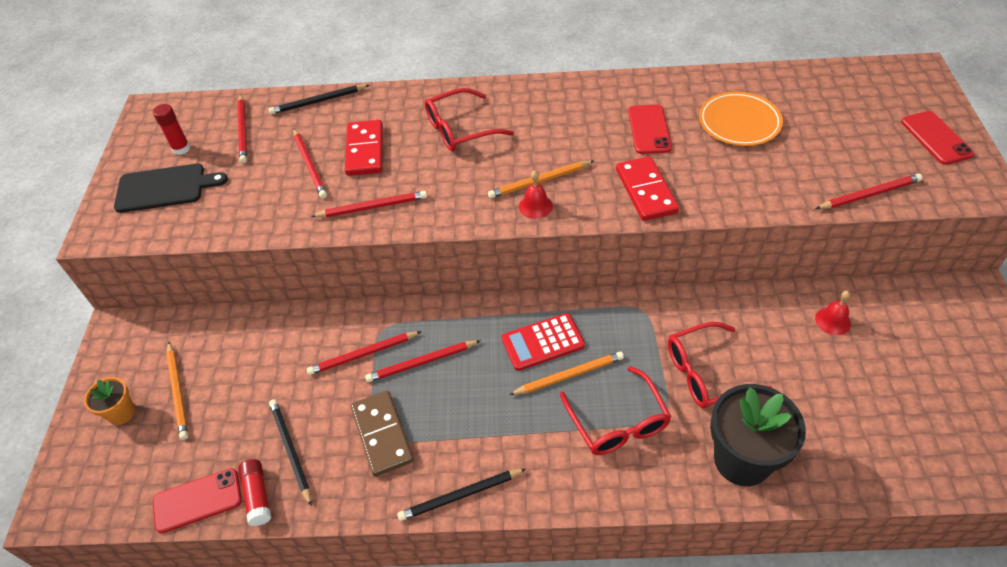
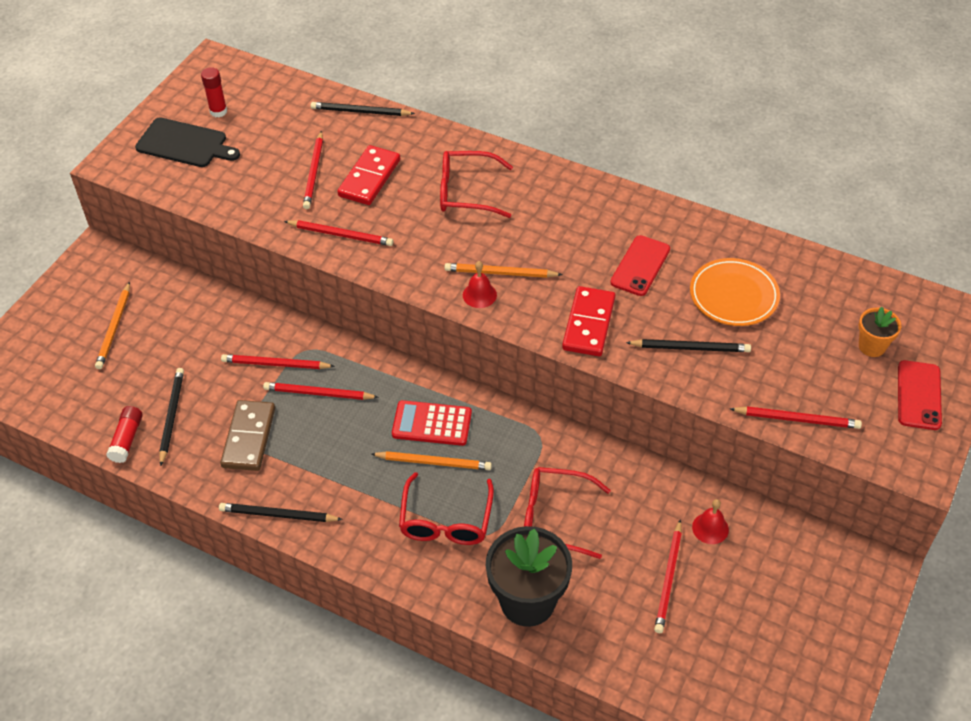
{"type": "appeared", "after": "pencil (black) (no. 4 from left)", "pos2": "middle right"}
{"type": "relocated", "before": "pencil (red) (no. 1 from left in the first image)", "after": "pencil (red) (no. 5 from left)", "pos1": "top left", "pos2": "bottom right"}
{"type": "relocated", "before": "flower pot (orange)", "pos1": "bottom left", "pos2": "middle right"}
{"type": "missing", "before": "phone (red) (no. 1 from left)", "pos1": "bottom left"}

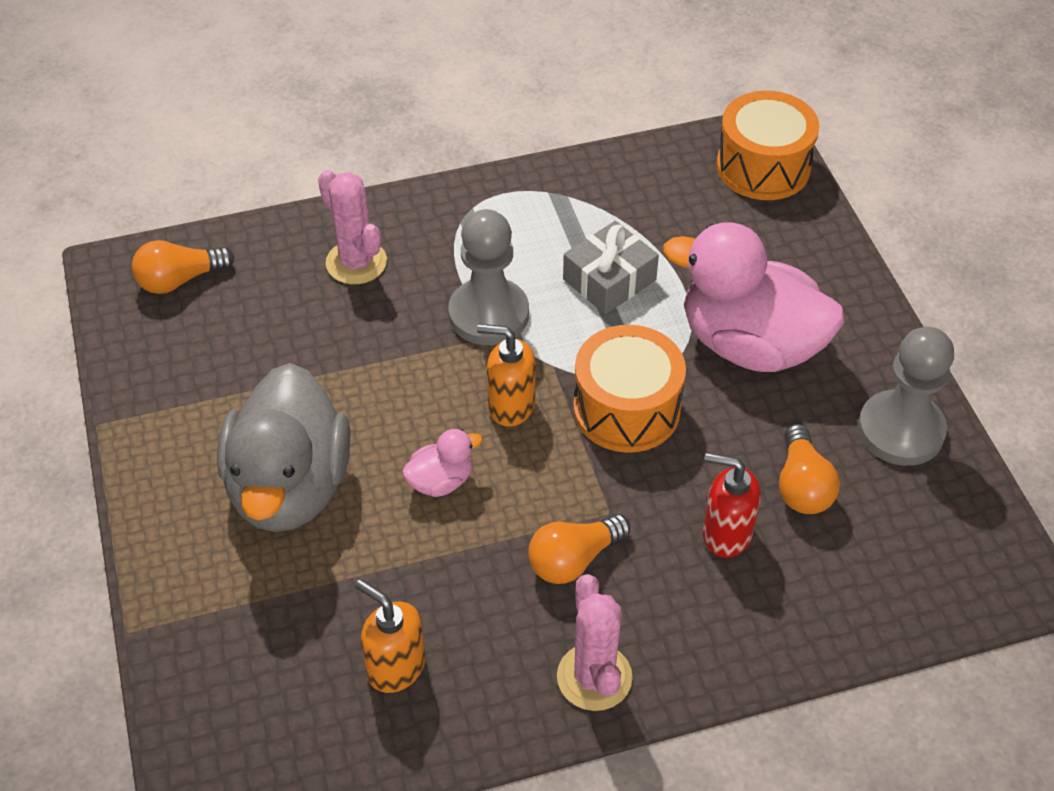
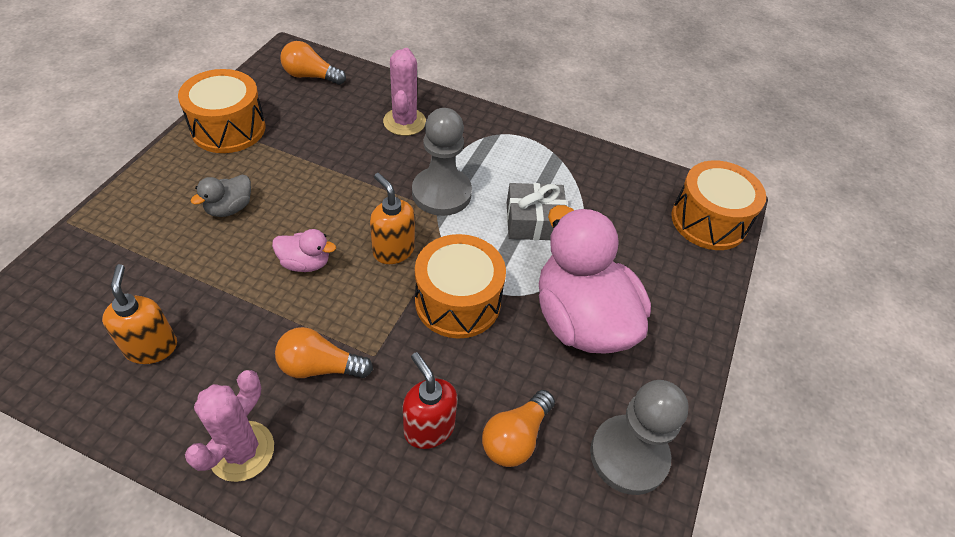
{"type": "appeared", "after": "drum (orange) (no. 1 from left)", "pos2": "top left"}
{"type": "size", "before": "duck (grey)", "pos1": "middle left", "pos2": "middle left", "scale": 0.43}

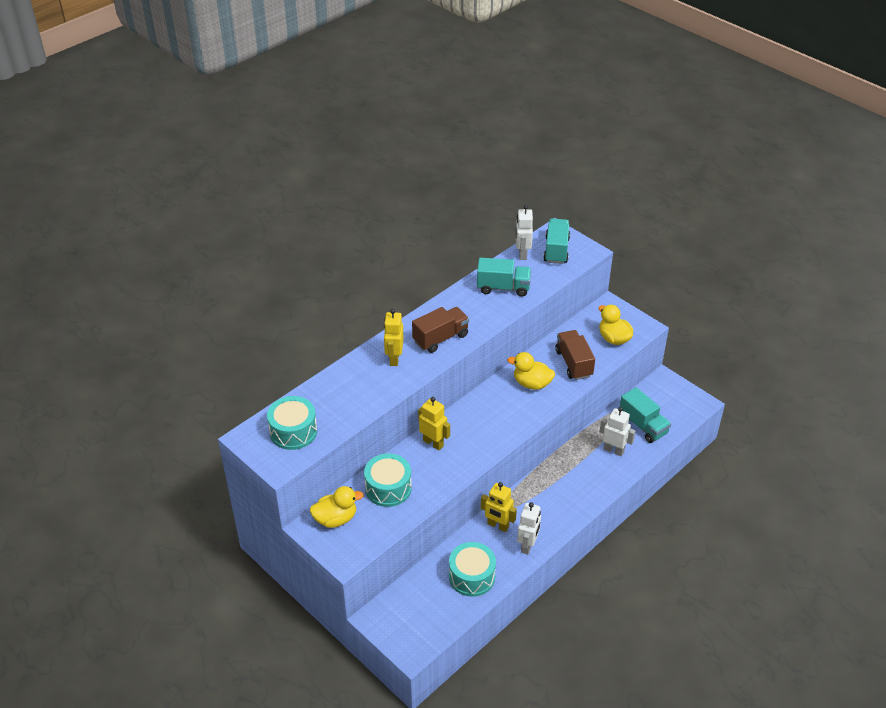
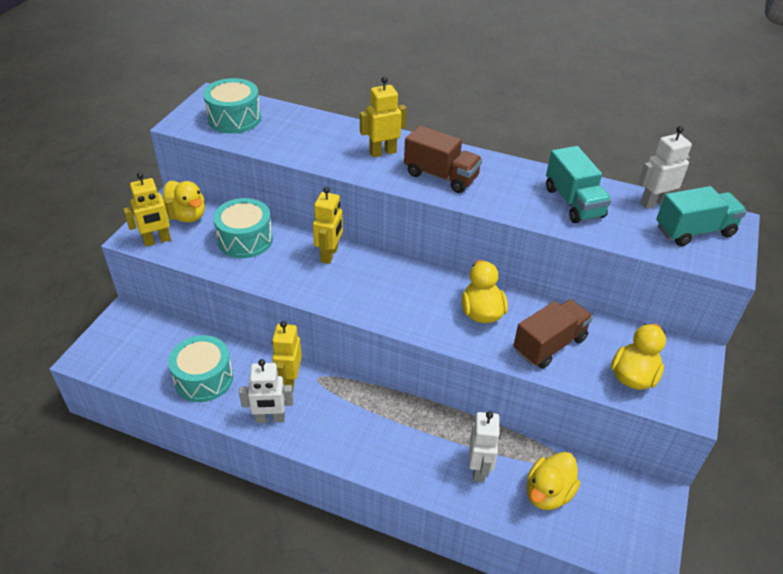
{"type": "appeared", "after": "robot (yellow) (no. 1 from left)", "pos2": "middle left"}
{"type": "exchanged", "before": "truck (turquoise) (no. 3 from left)", "after": "duck (yellow) (no. 3 from left)", "pos1": "middle right", "pos2": "bottom right"}

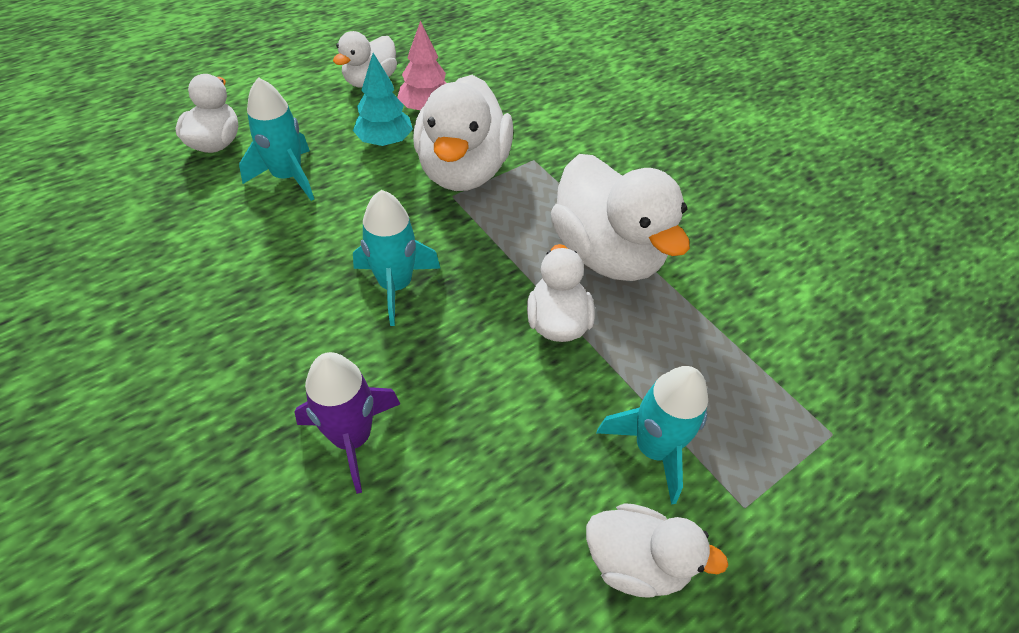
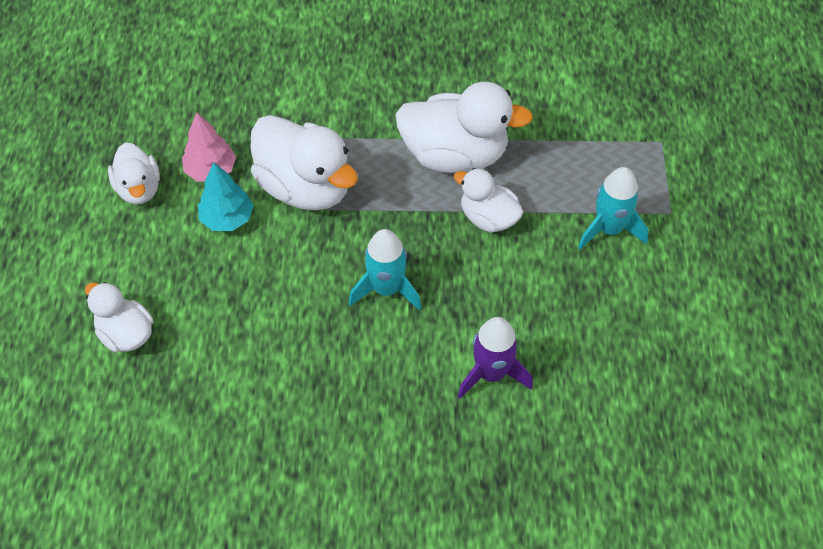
{"type": "missing", "before": "rocket (turquoise) (no. 1 from left)", "pos1": "top left"}
{"type": "missing", "before": "duck (white) (no. 6 from left)", "pos1": "bottom centre"}

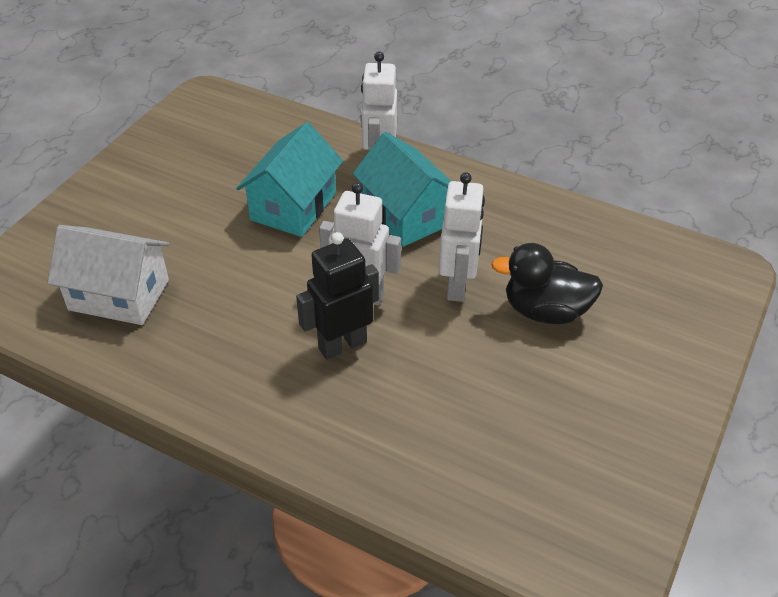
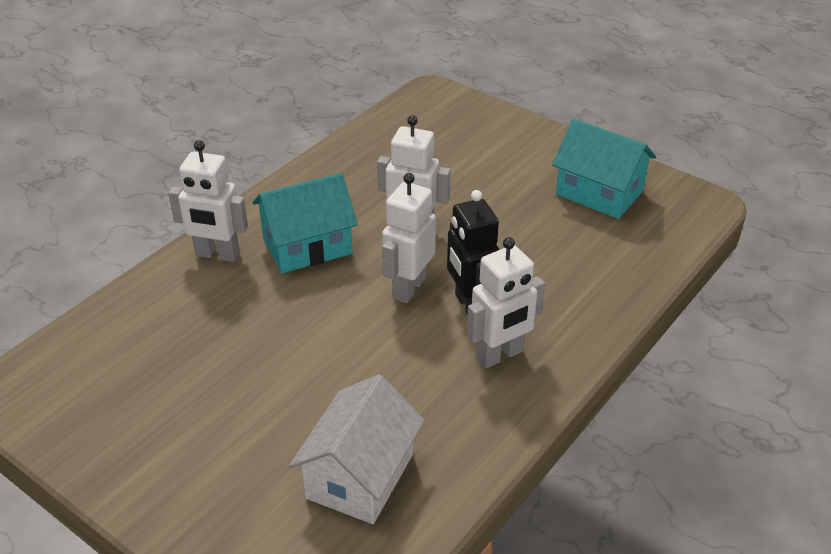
{"type": "appeared", "after": "robot (white) (no. 4 from left)", "pos2": "centre"}
{"type": "relocated", "before": "house (turquoise) (no. 1 from left in the first image)", "after": "house (turquoise) (no. 2 from left)", "pos1": "top centre", "pos2": "top right"}
{"type": "missing", "before": "duck (black)", "pos1": "middle right"}

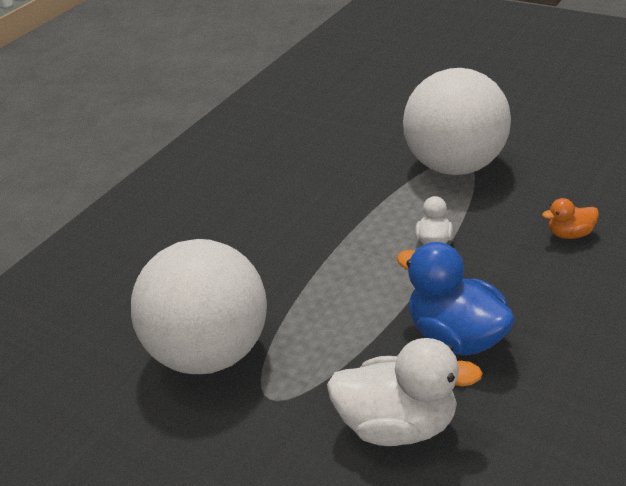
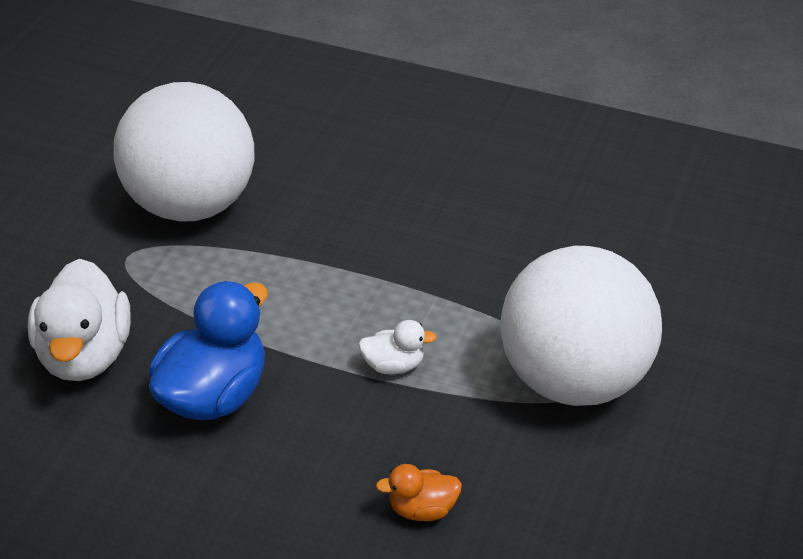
{"type": "spun", "before": "duck (orange)", "pos1": "middle right", "pos2": "bottom centre", "turn": -75}

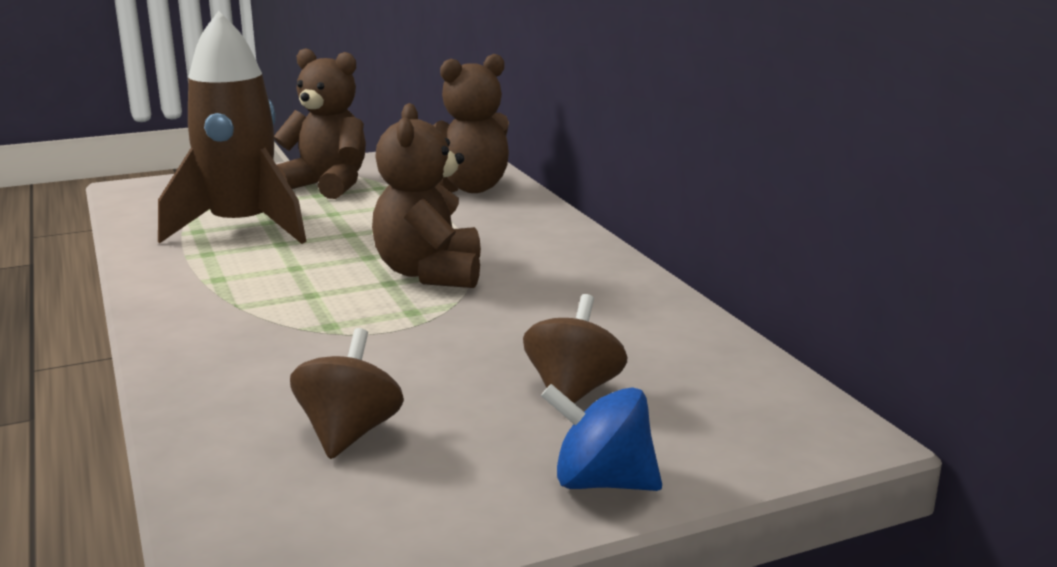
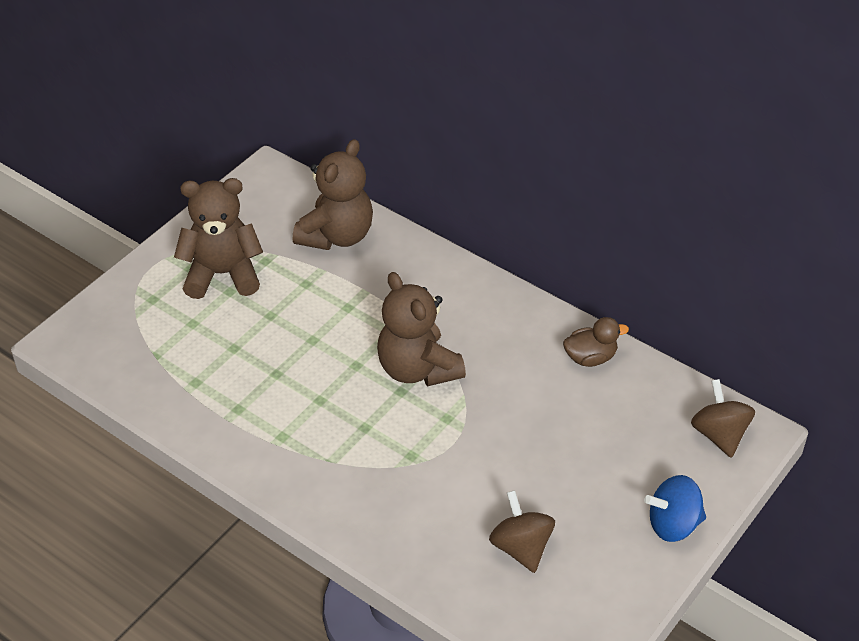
{"type": "appeared", "after": "duck (brown)", "pos2": "middle right"}
{"type": "relocated", "before": "spinning top (brown) (no. 2 from left)", "pos1": "centre", "pos2": "middle right"}
{"type": "missing", "before": "rocket (brown)", "pos1": "top left"}

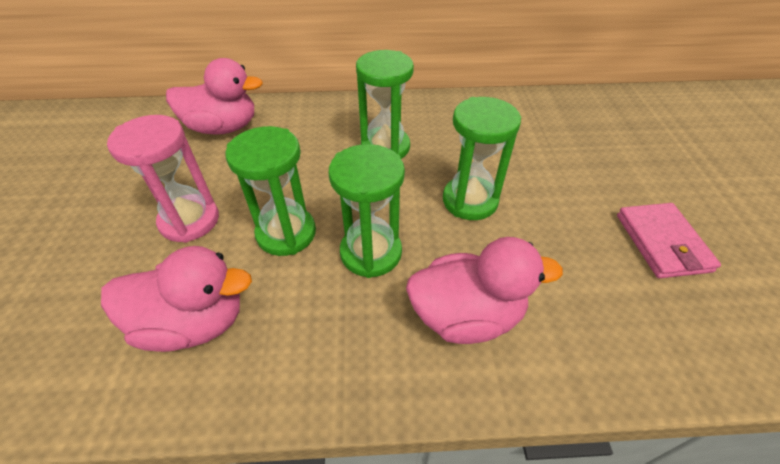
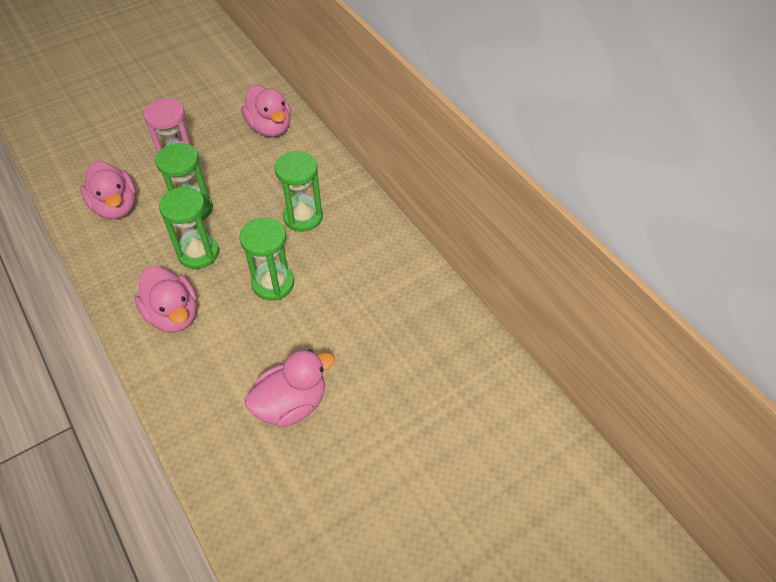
{"type": "exchanged", "before": "wallet (pink)", "after": "duck (pink) (no. 4 from left)", "pos1": "middle right", "pos2": "bottom centre"}

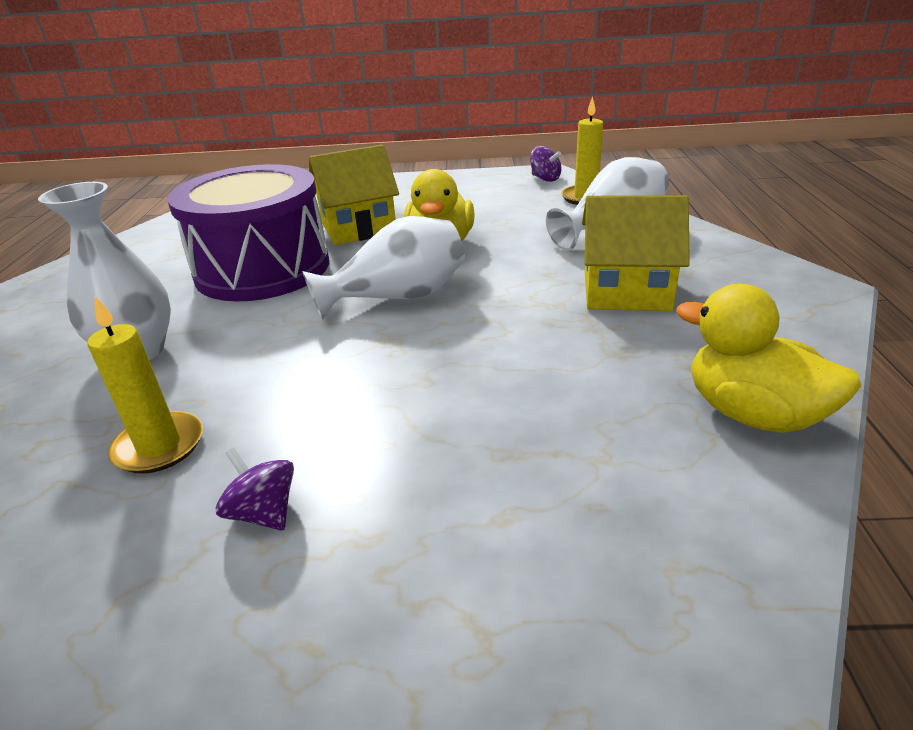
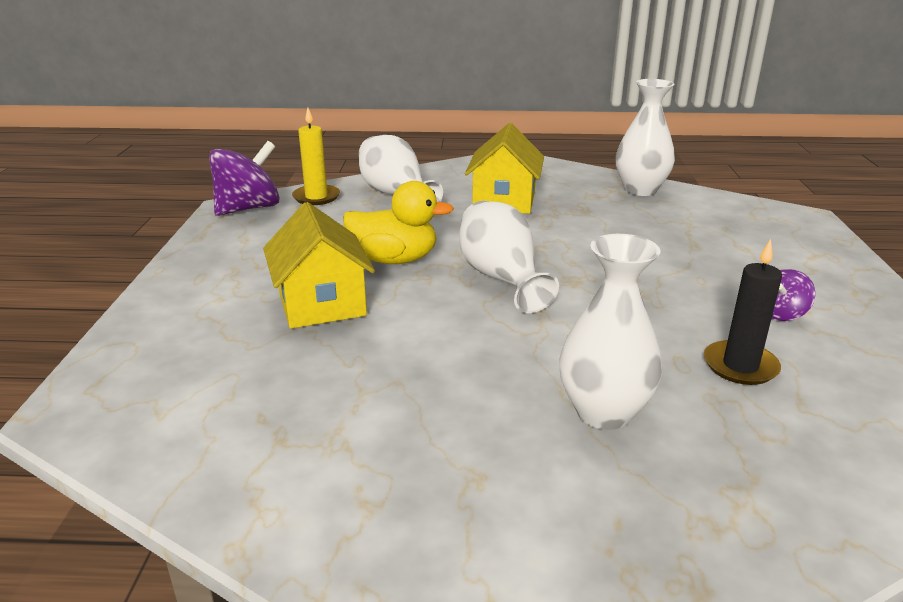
{"type": "size", "before": "spinning top (purple) (no. 2 from left in the first image)", "pos1": "top centre", "pos2": "top left", "scale": 1.97}
{"type": "exchanged", "before": "duck (yellow) (no. 2 from left)", "after": "vase (white) (no. 4 from left)", "pos1": "middle right", "pos2": "top right"}
{"type": "colour", "before": "candle (yellow) (no. 1 from left)", "after": "candle (black)", "pos1": "middle left", "pos2": "middle right"}
{"type": "missing", "before": "drum (purple)", "pos1": "top left"}

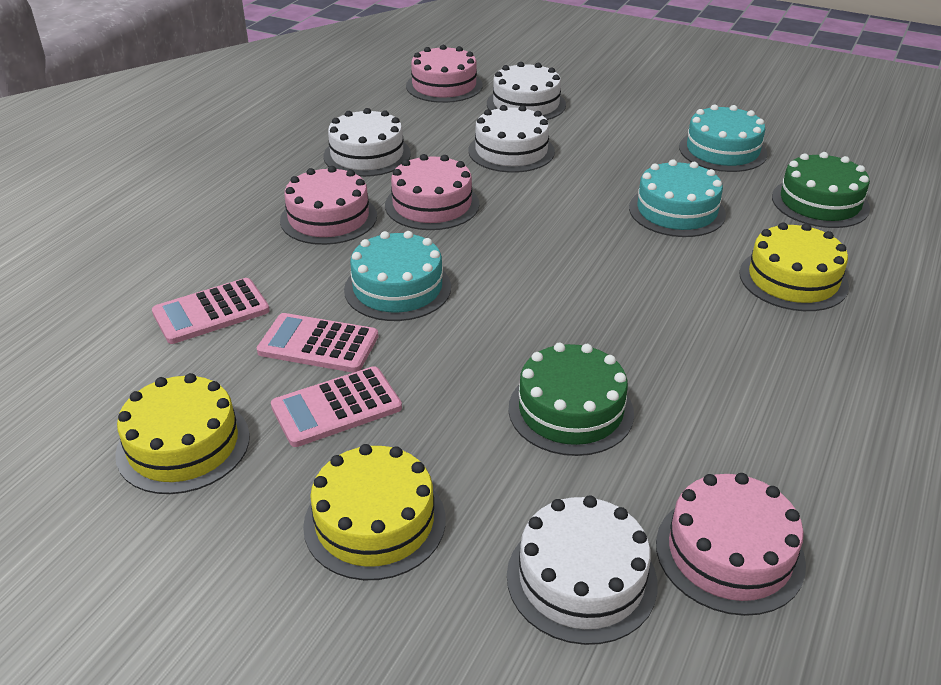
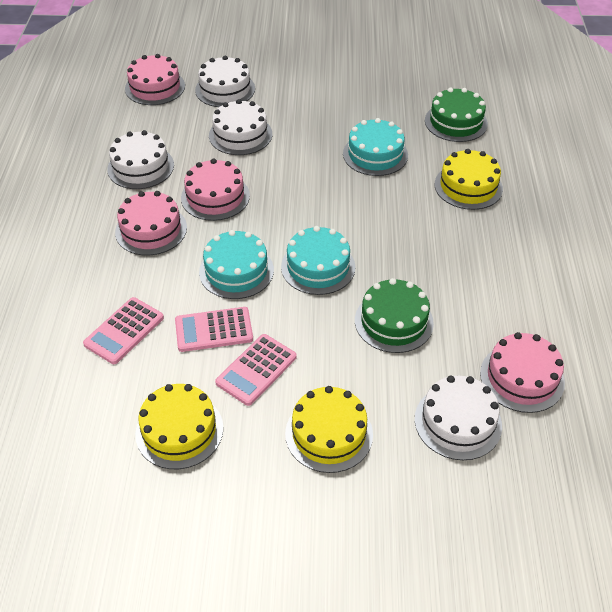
{"type": "relocated", "before": "cake (turquoise) (no. 3 from left in the first image)", "after": "cake (turquoise) (no. 2 from left)", "pos1": "top right", "pos2": "centre"}

